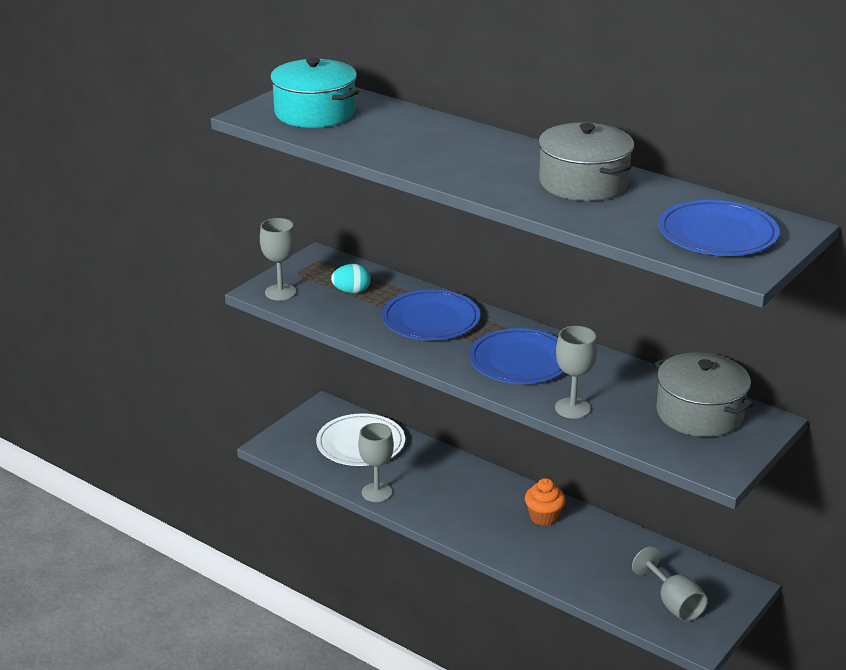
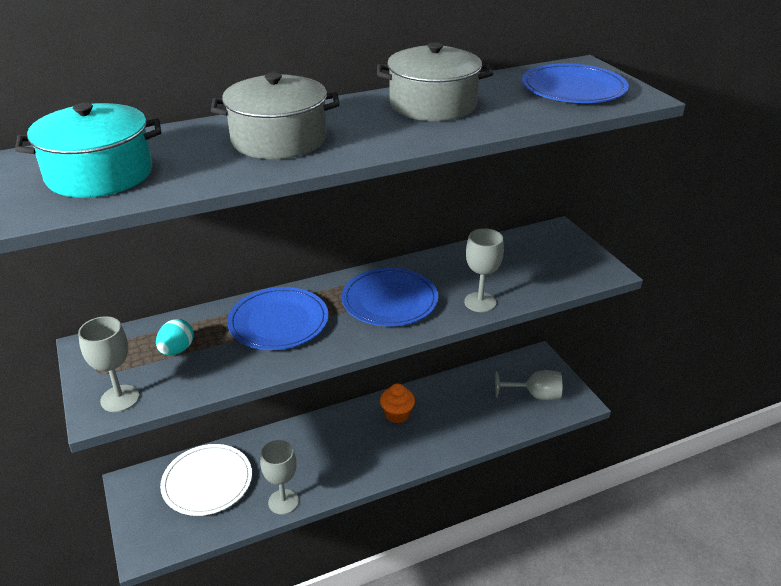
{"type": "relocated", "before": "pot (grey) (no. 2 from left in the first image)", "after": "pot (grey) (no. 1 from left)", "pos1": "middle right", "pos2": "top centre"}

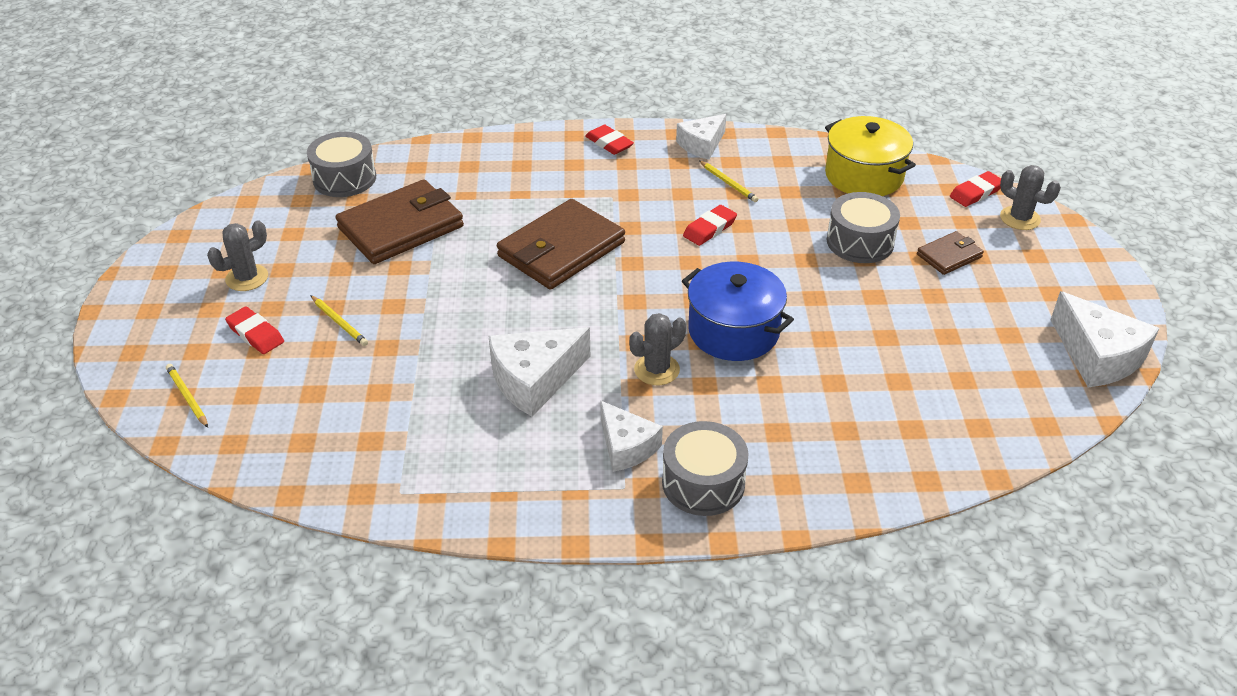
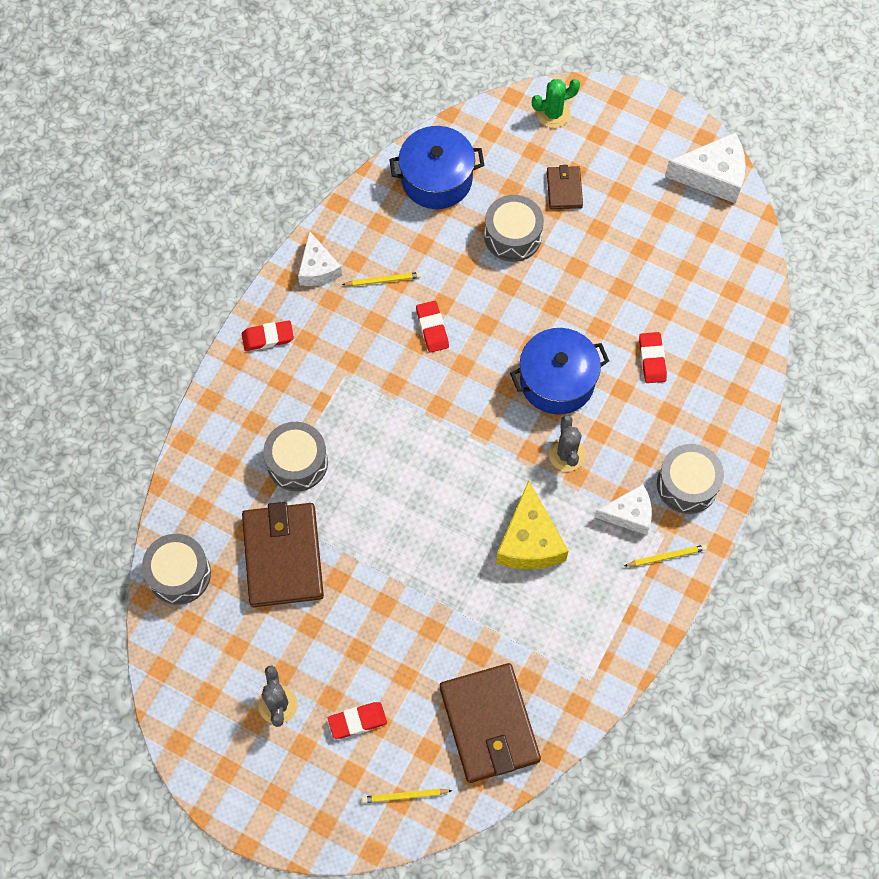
{"type": "appeared", "after": "drum (grey) (no. 2 from left)", "pos2": "centre"}
{"type": "colour", "before": "pot (yellow)", "after": "pot (blue) (no. 1 from left)", "pos1": "top right", "pos2": "top centre"}
{"type": "relocated", "before": "wallet (brown) (no. 2 from left)", "pos1": "centre", "pos2": "bottom centre"}
{"type": "colour", "before": "cheese (white) (no. 1 from left)", "after": "cheese (yellow)", "pos1": "centre", "pos2": "centre"}
{"type": "colour", "before": "cactus (grey) (no. 3 from left)", "after": "cactus (green)", "pos1": "top right", "pos2": "top centre"}
{"type": "relocated", "before": "pencil (yellow) (no. 2 from left in the first image)", "after": "pencil (yellow) (no. 3 from left)", "pos1": "middle left", "pos2": "middle right"}
{"type": "relocated", "before": "eraser (red) (no. 4 from left)", "pos1": "top right", "pos2": "middle right"}

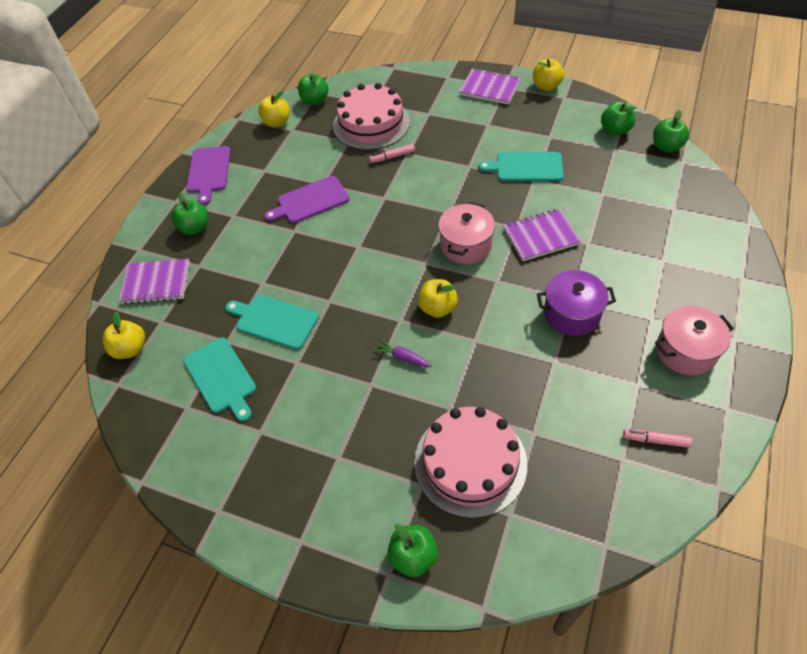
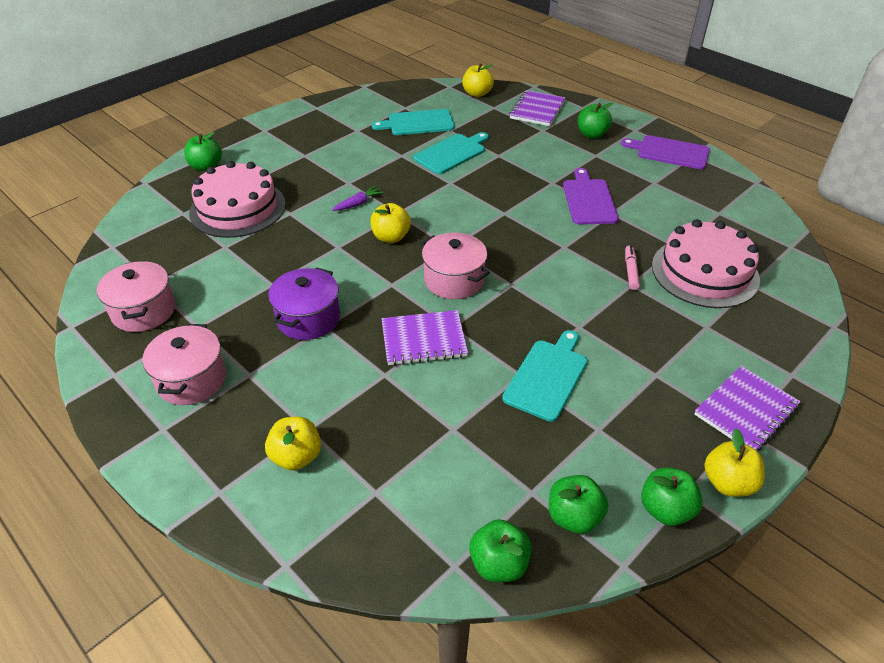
{"type": "exchanged", "before": "marker (pink) (no. 2 from left)", "after": "pot (pink) (no. 1 from left)", "pos1": "bottom right", "pos2": "middle left"}
{"type": "relocated", "before": "apple (yellow) (no. 2 from left in the first image)", "after": "apple (yellow) (no. 1 from left)", "pos1": "top centre", "pos2": "bottom left"}
{"type": "spun", "before": "notebook (purple) (no. 3 from left in the first image)", "pos1": "middle right", "pos2": "centre", "turn": 75}
{"type": "relocated", "before": "apple (green) (no. 2 from left in the first image)", "after": "apple (green) (no. 5 from left)", "pos1": "top centre", "pos2": "bottom right"}

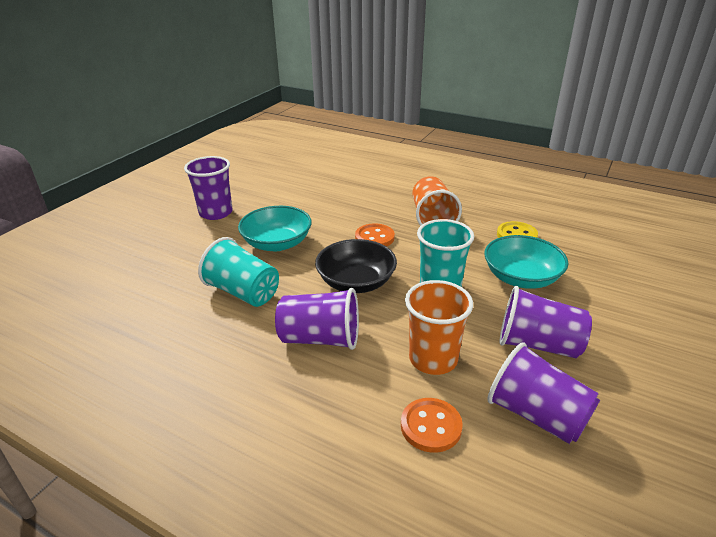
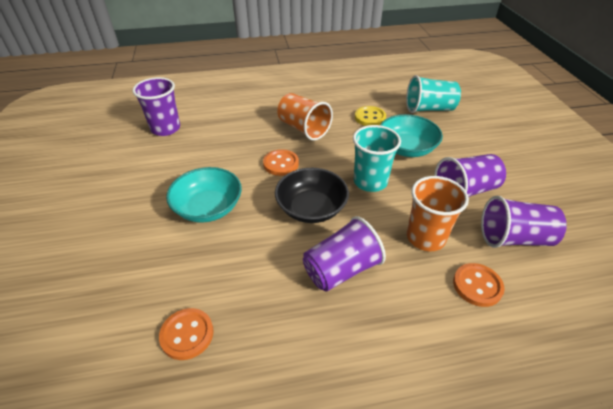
{"type": "relocated", "before": "cup (purple) (no. 1 from left)", "pos1": "middle left", "pos2": "top left"}
{"type": "appeared", "after": "button (orange) (no. 1 from left)", "pos2": "bottom left"}
{"type": "relocated", "before": "cup (turquoise) (no. 1 from left in the first image)", "after": "cup (turquoise) (no. 2 from left)", "pos1": "middle left", "pos2": "top right"}

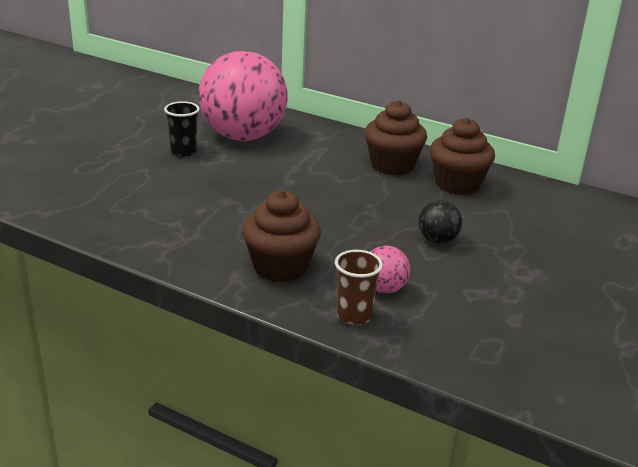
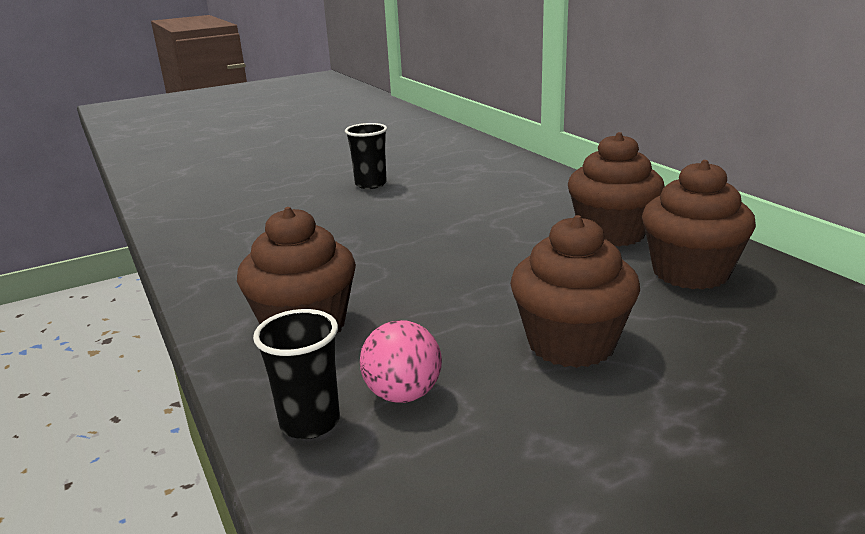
{"type": "colour", "before": "cup (brown)", "after": "cup (black) (no. 1 from left)", "pos1": "centre", "pos2": "bottom centre"}
{"type": "exchanged", "before": "ball (black)", "after": "cupcake (brown) (no. 2 from left)", "pos1": "middle right", "pos2": "centre"}
{"type": "missing", "before": "ball (pink) (no. 1 from left)", "pos1": "top centre"}

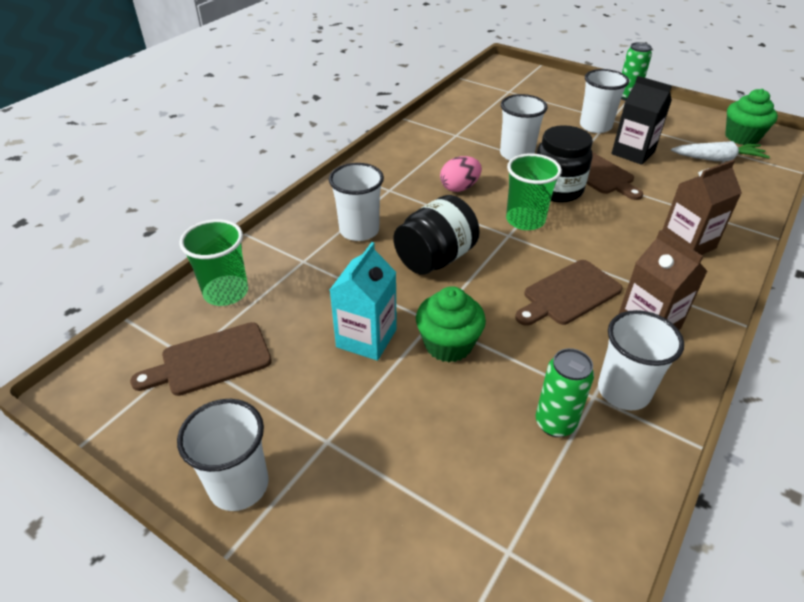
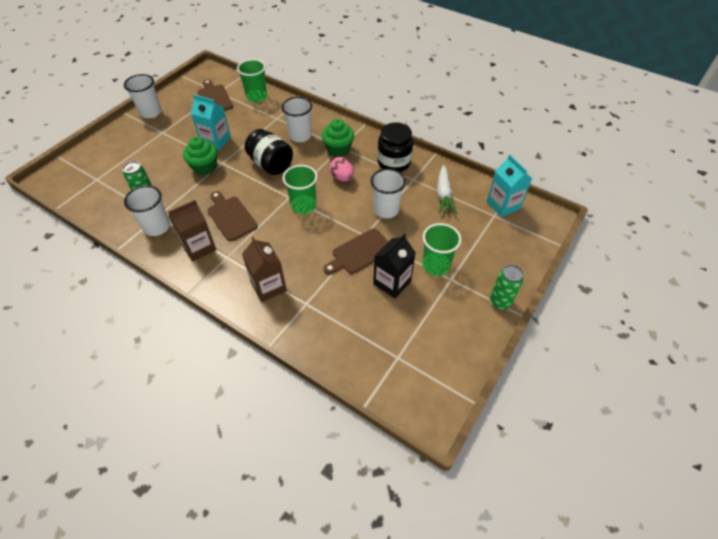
{"type": "relocated", "before": "cupcake (green) (no. 2 from left)", "pos1": "top right", "pos2": "top centre"}
{"type": "relocated", "before": "jar (black) (no. 2 from left)", "pos1": "top right", "pos2": "top centre"}
{"type": "colour", "before": "cup (white) (no. 4 from left)", "after": "cup (green) (no. 3 from left)", "pos1": "top right", "pos2": "centre"}
{"type": "relocated", "before": "carrot (white)", "pos1": "top right", "pos2": "centre"}
{"type": "appeared", "after": "carton (turquoise) (no. 2 from left)", "pos2": "middle right"}

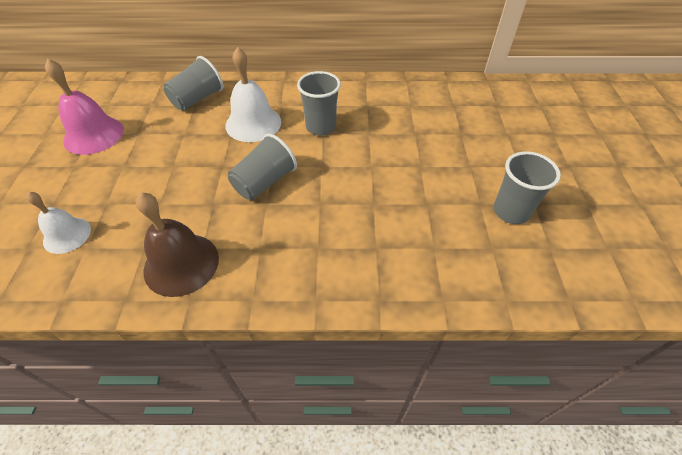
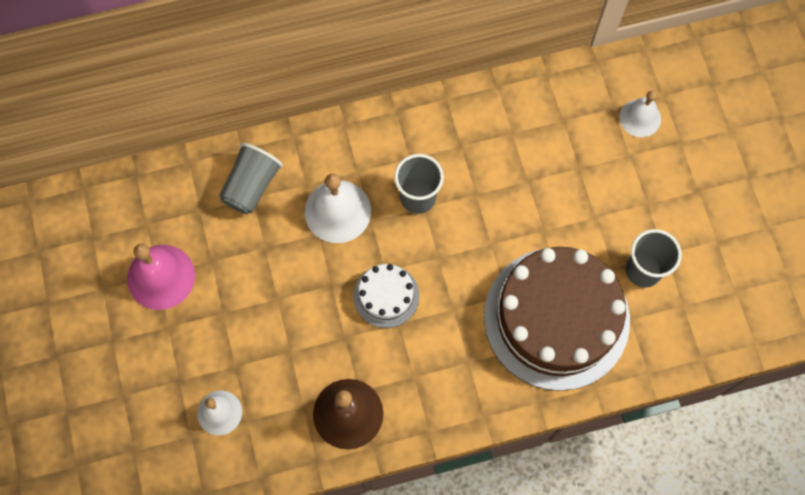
{"type": "exchanged", "before": "cup (grey) (no. 2 from left)", "after": "cake (white)", "pos1": "centre", "pos2": "centre"}
{"type": "appeared", "after": "cake (brown)", "pos2": "middle right"}
{"type": "appeared", "after": "bell (white) (no. 3 from left)", "pos2": "top right"}

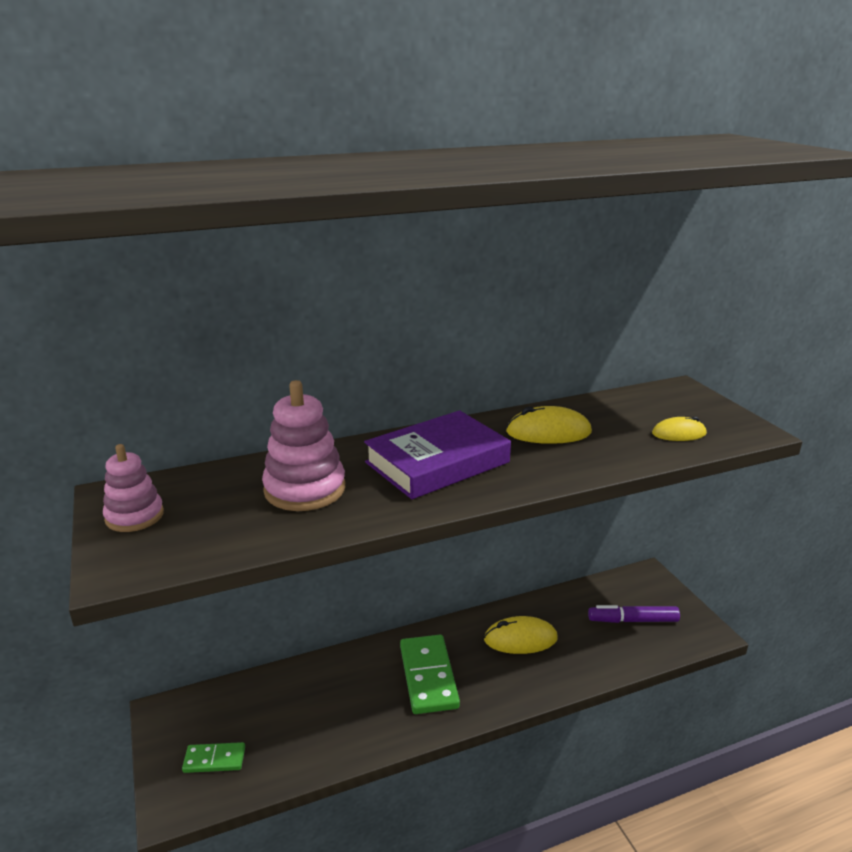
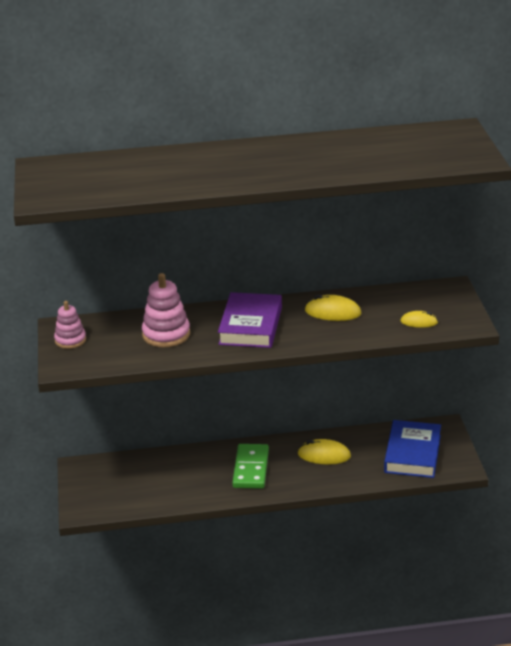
{"type": "spun", "before": "book (purple)", "pos1": "centre", "pos2": "centre", "turn": -60}
{"type": "exchanged", "before": "marker (purple)", "after": "book (blue)", "pos1": "bottom right", "pos2": "bottom right"}
{"type": "missing", "before": "domino (green) (no. 1 from left)", "pos1": "bottom left"}

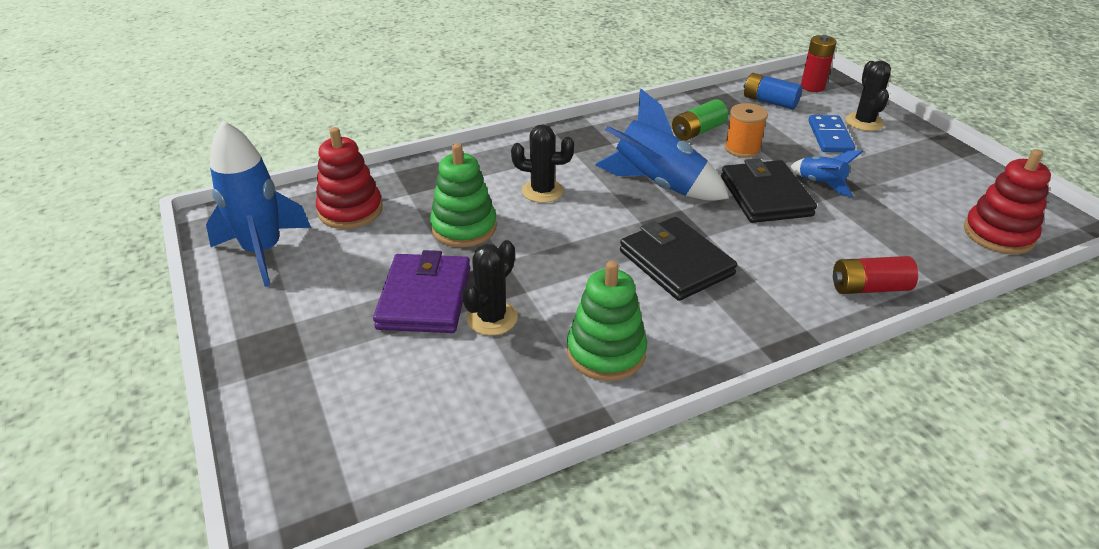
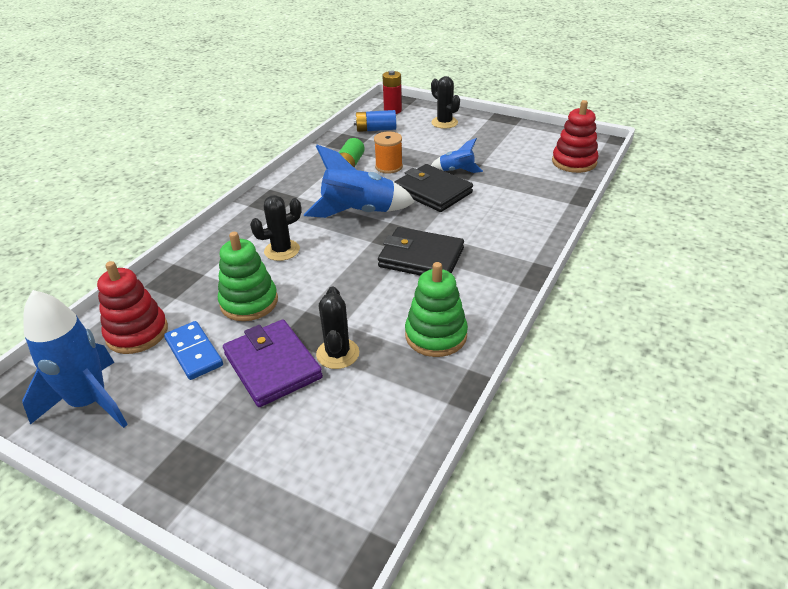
{"type": "relocated", "before": "domino (blue)", "pos1": "top right", "pos2": "middle left"}
{"type": "missing", "before": "battery (red) (no. 2 from left)", "pos1": "middle right"}

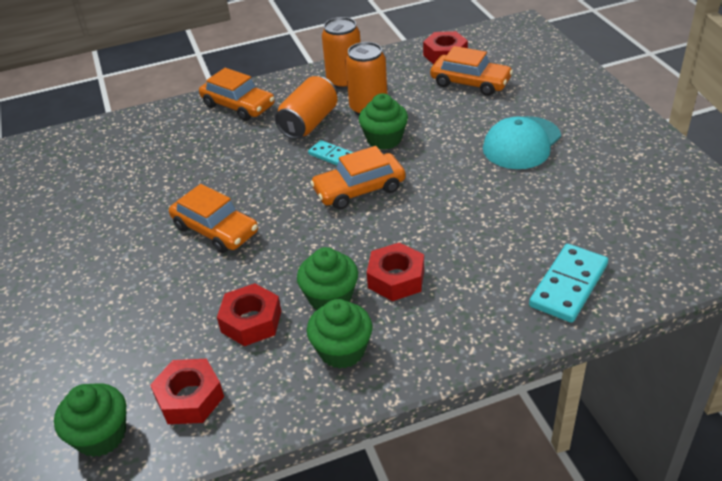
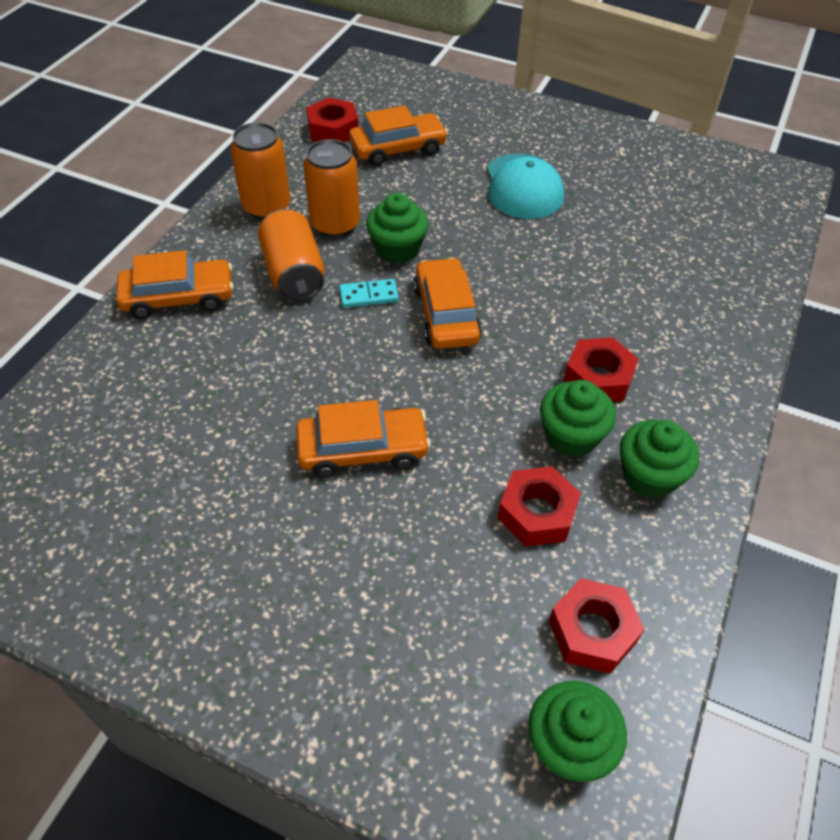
{"type": "spun", "before": "car (orange) (no. 3 from left in the first image)", "pos1": "centre", "pos2": "centre", "turn": 150}
{"type": "missing", "before": "domino (turquoise) (no. 2 from left)", "pos1": "middle right"}

